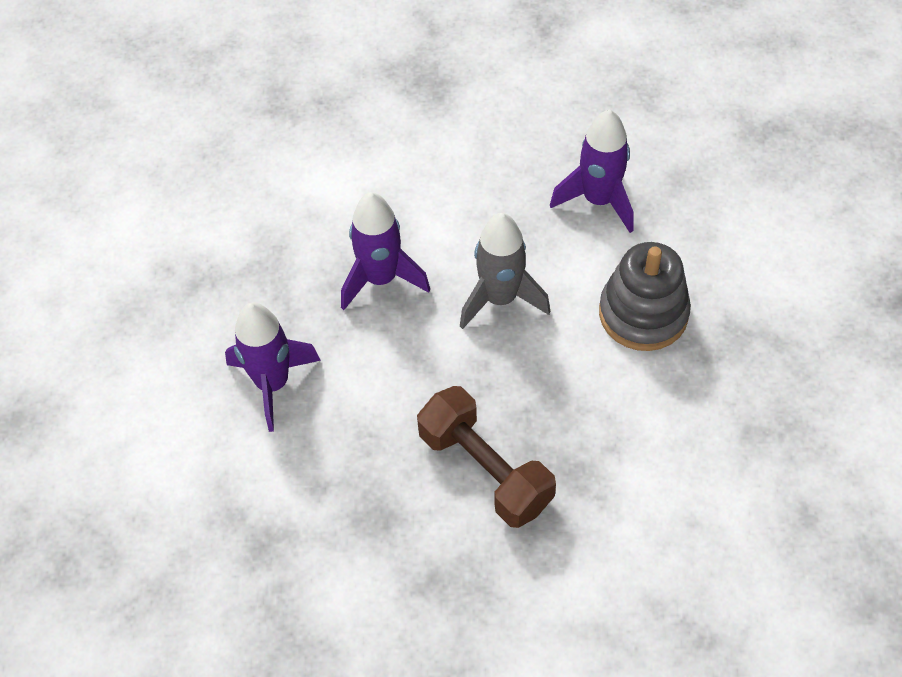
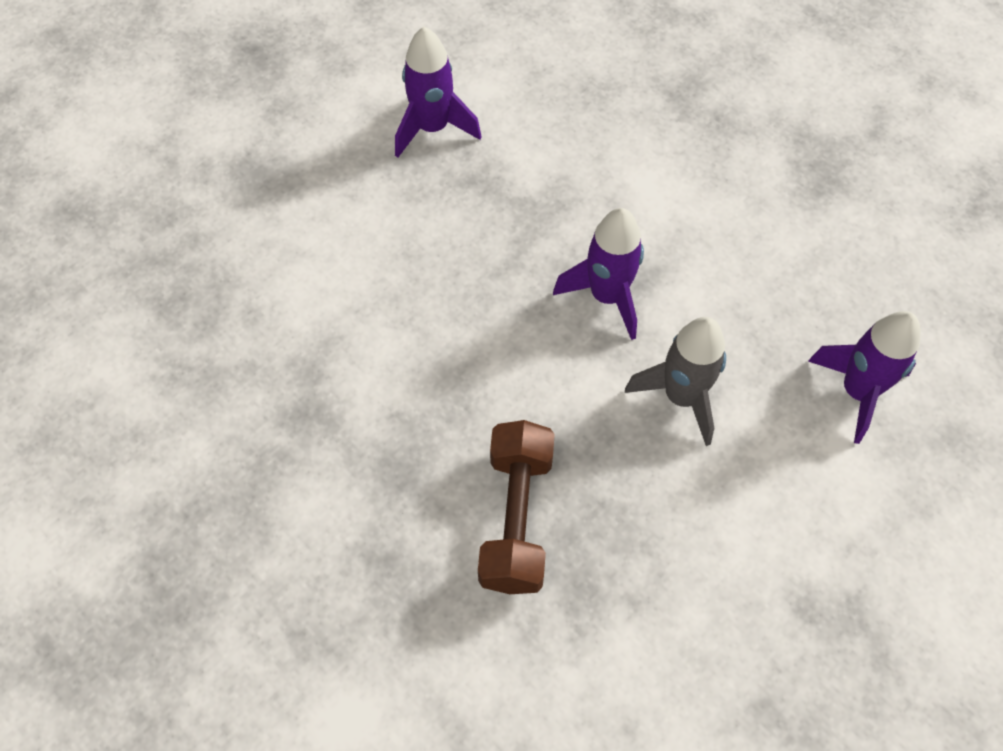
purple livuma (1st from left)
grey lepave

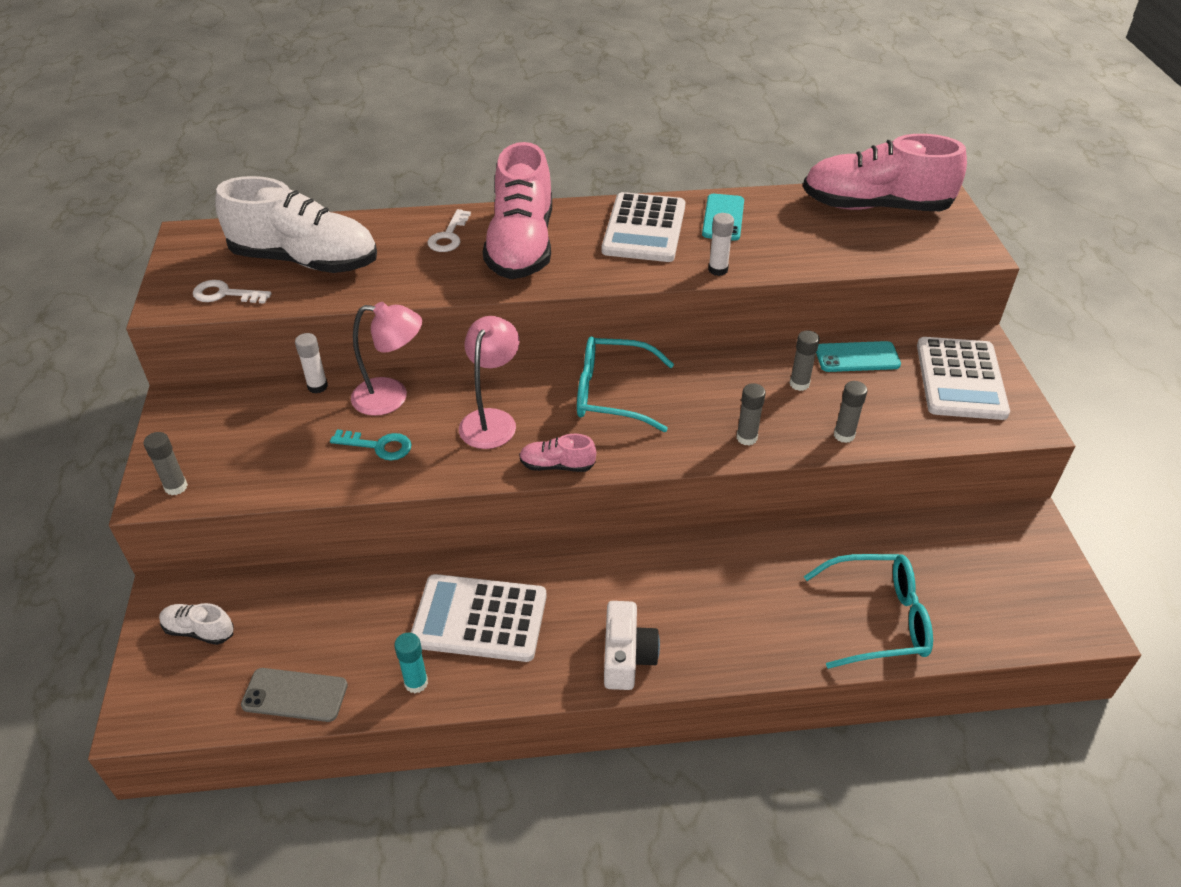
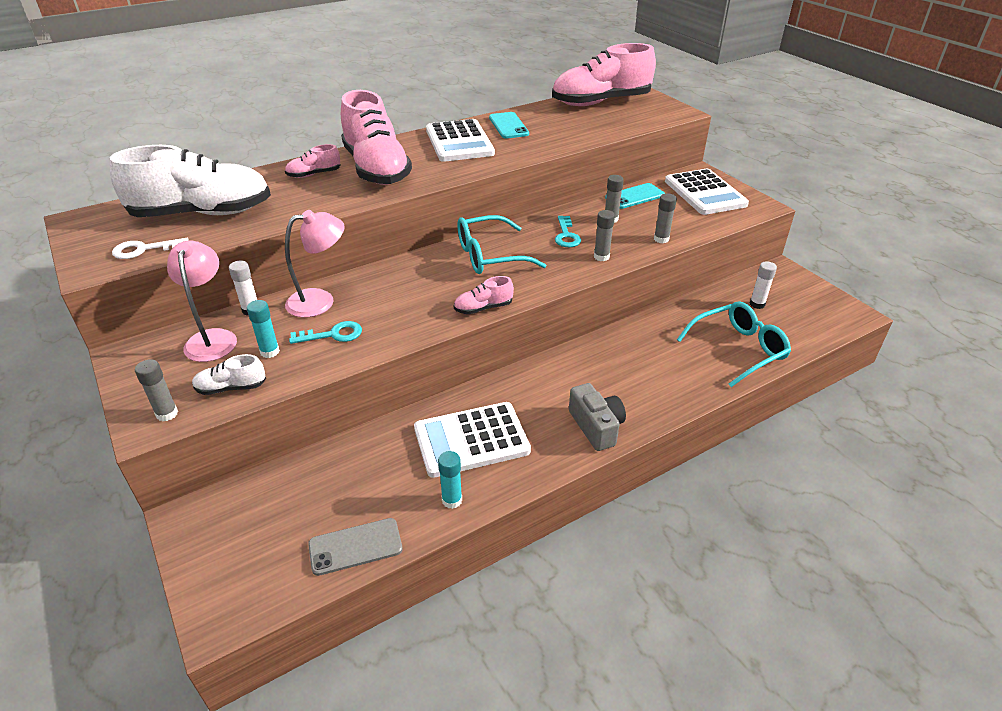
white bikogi (2nd from left)
pink bikogi (1st from left)
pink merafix (1st from left)
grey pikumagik
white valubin (2nd from left)
turquoise valubin (1st from left)
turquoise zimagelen (2nd from left)

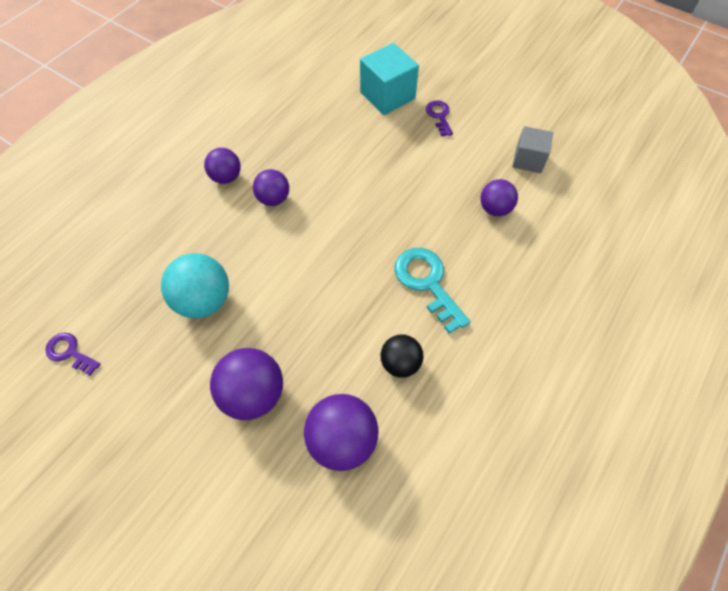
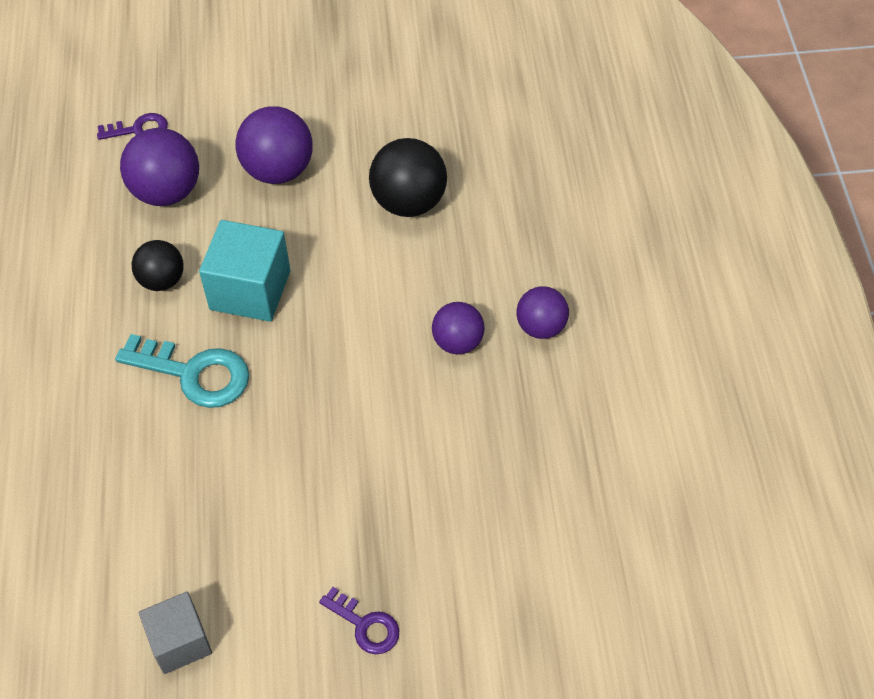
purple zimagelen (1st from left)
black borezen (2nd from left)
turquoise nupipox
purple borezen (5th from left in the first image)

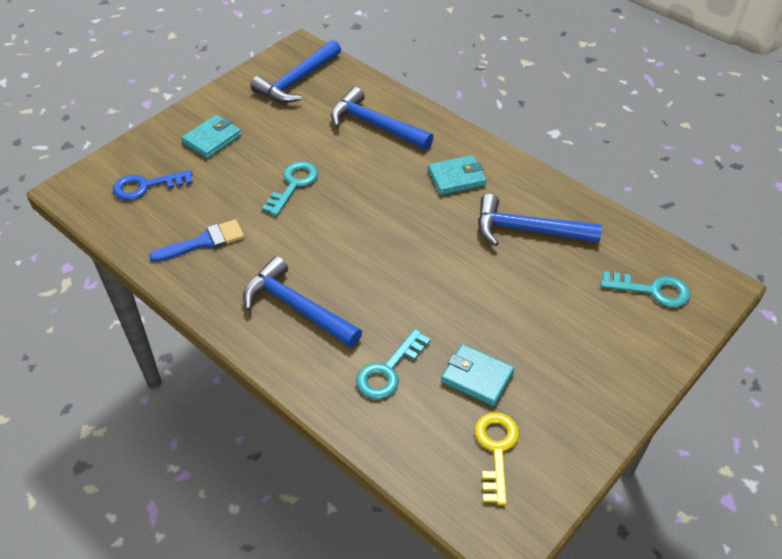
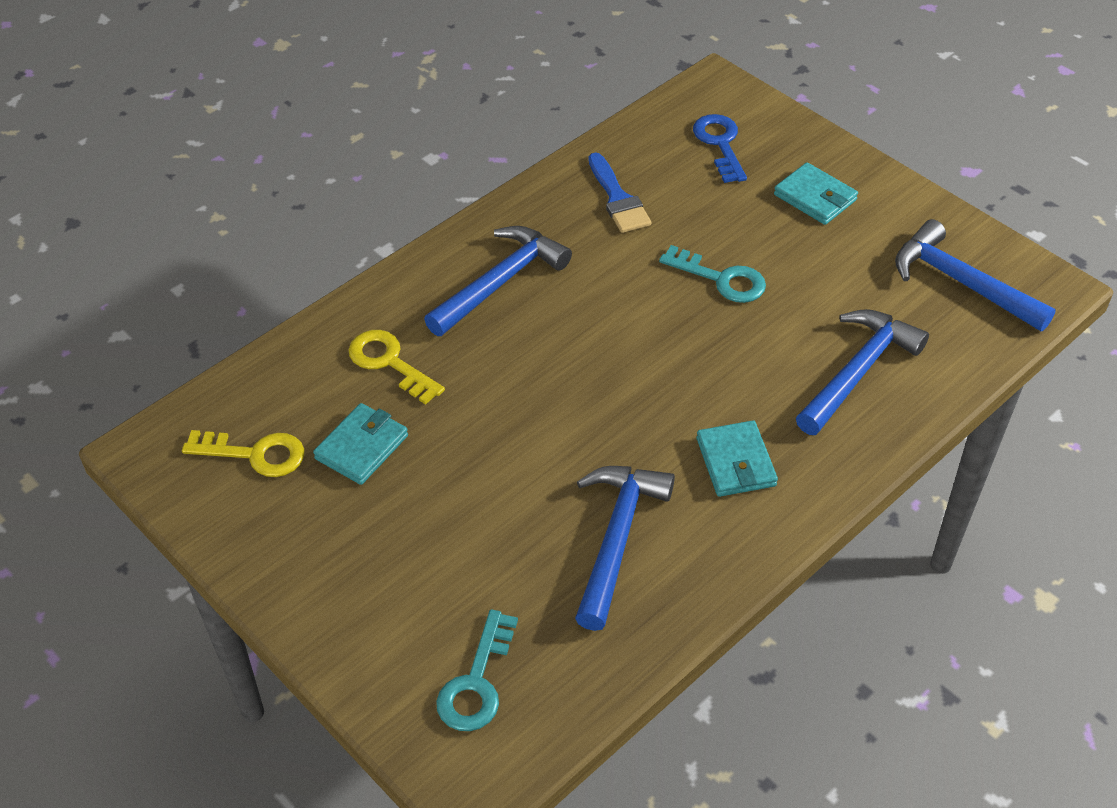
yellow zimagelen (2nd from left)

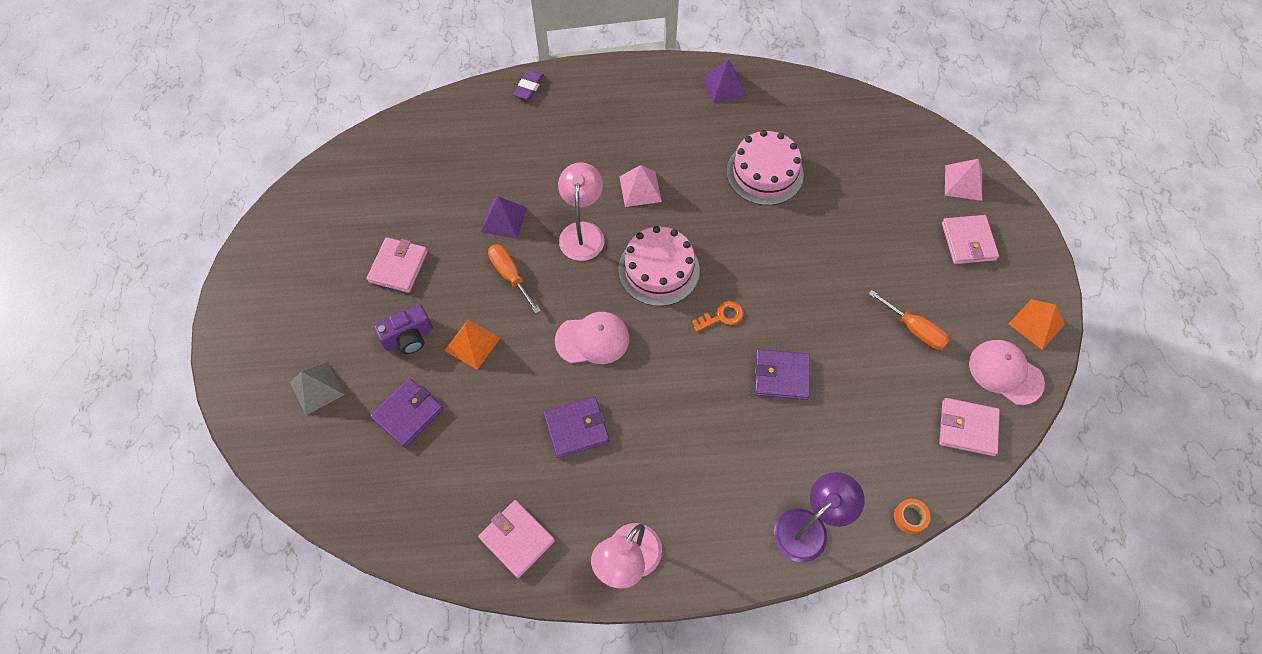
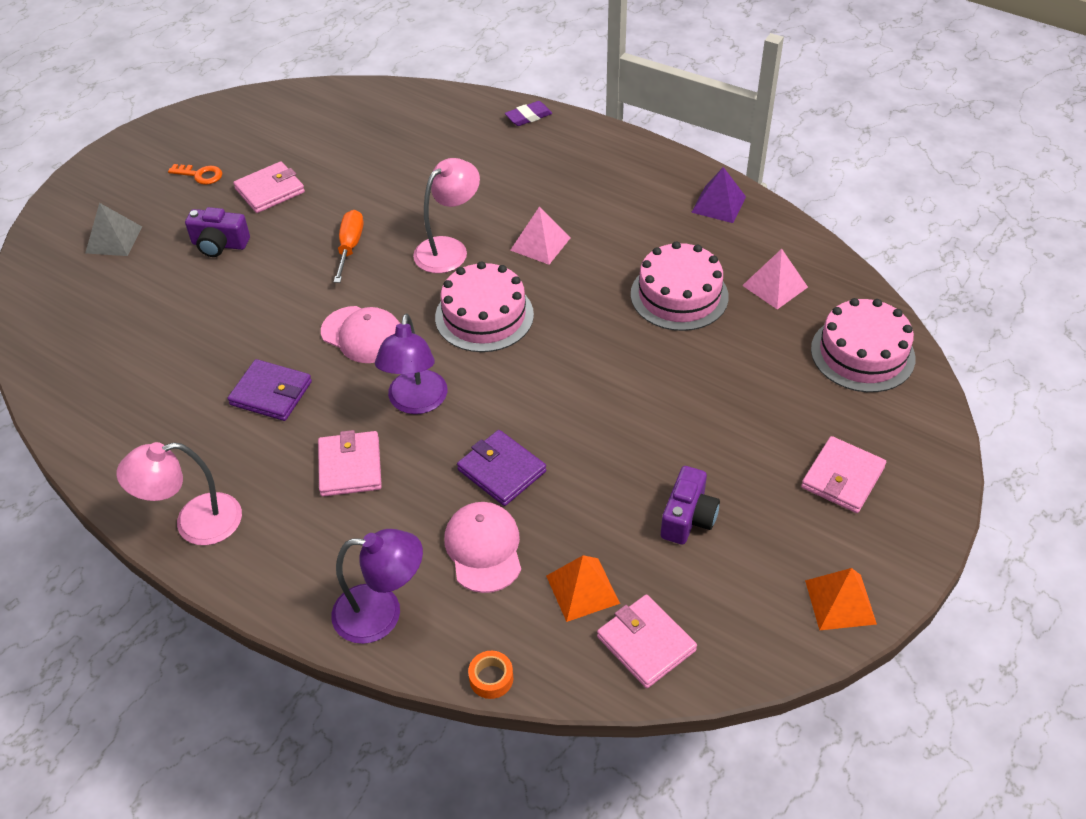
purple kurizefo (1st from left in the first image)
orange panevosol (1st from left)
pink kurizefo (2nd from left)
purple panevosol (1st from left in the first image)
orange zimagelen
purple pikumagik (2nd from left)
pink panevosol (2nd from left)
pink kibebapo (2nd from left)
purple merafix (2nd from left)
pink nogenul (3rd from left)

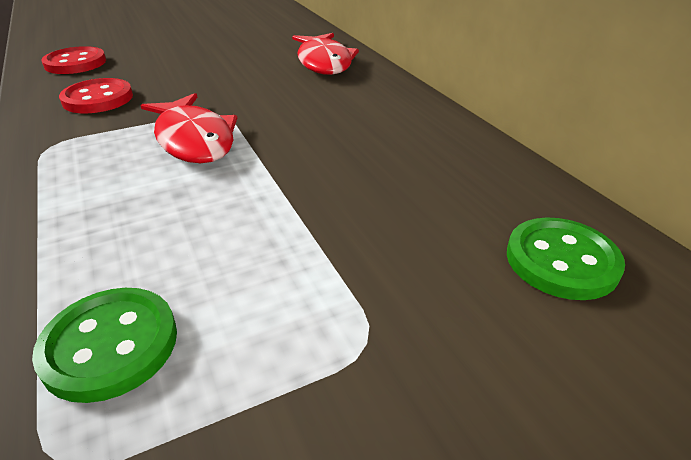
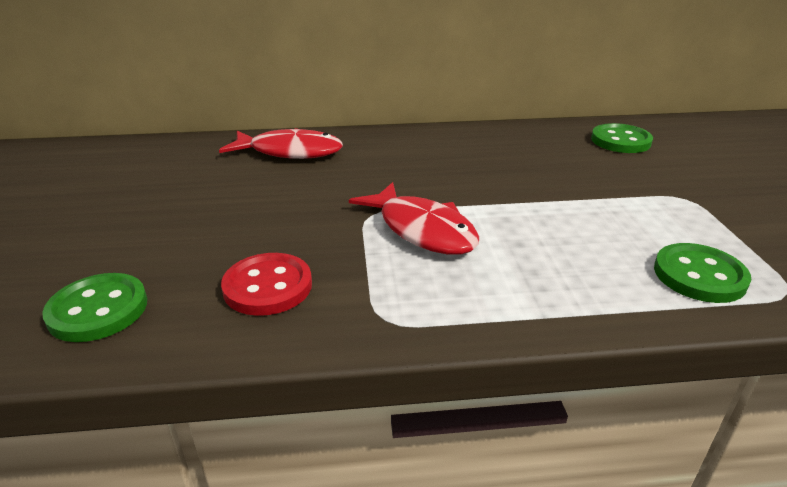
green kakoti (1st from left)
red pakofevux (2nd from left)

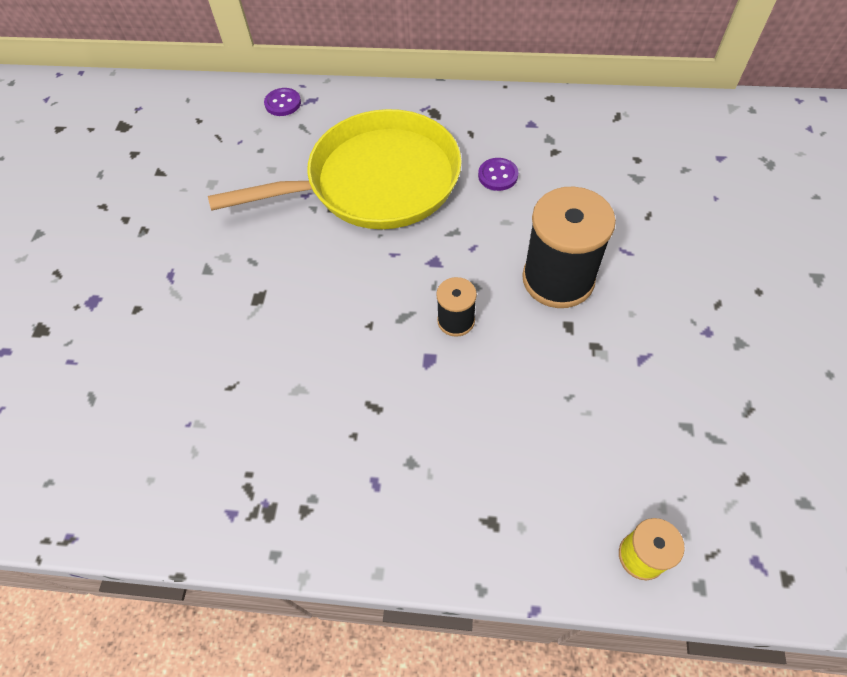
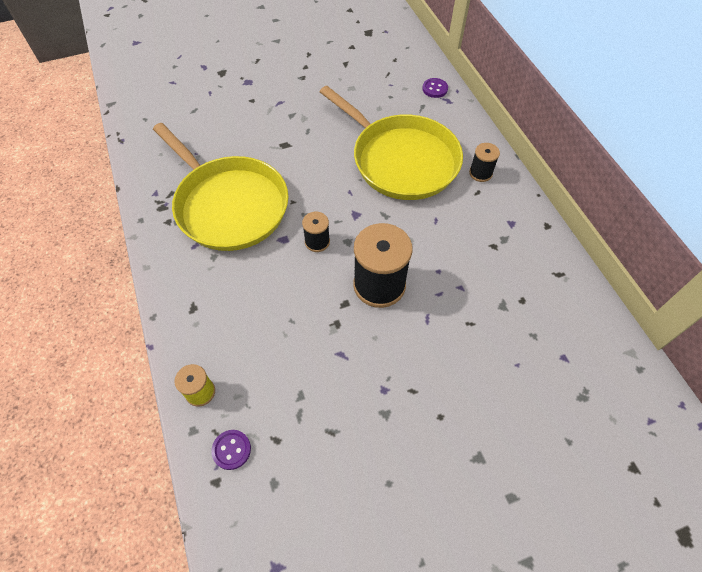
purple kakoti (1st from left)
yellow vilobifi (1st from left)
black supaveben (3rd from left)

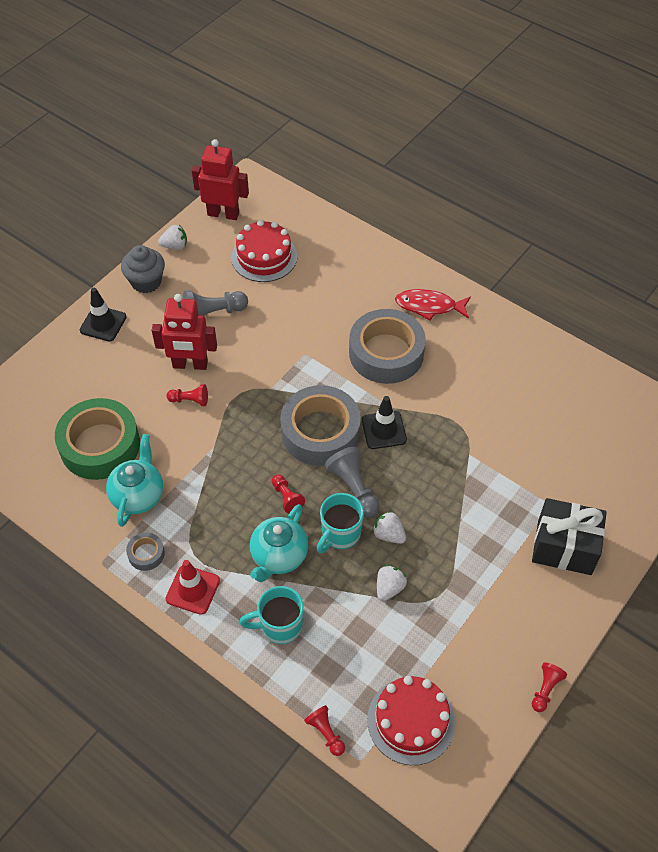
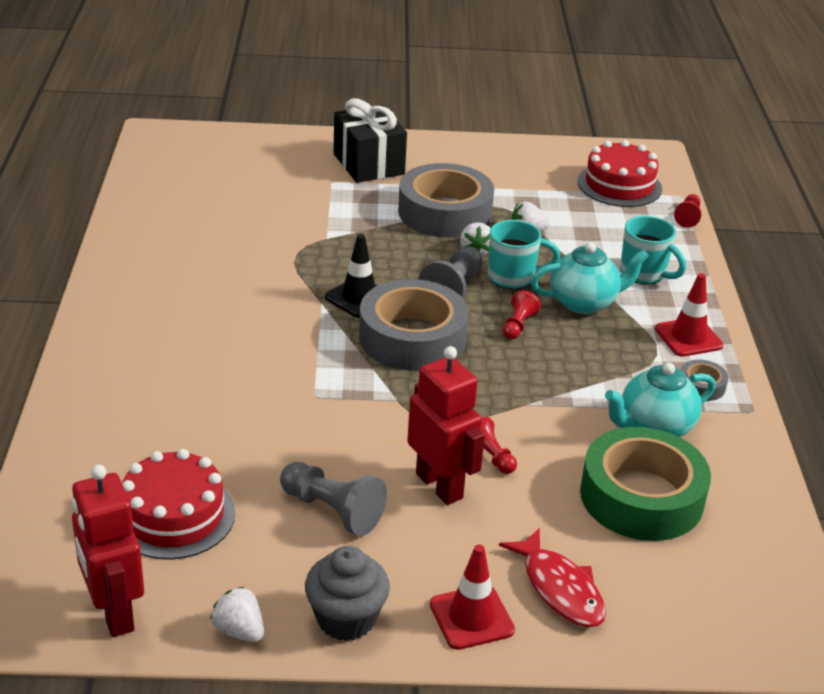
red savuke (1st from left)
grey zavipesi (2nd from left)
red pakofevux
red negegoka (4th from left in the first image)

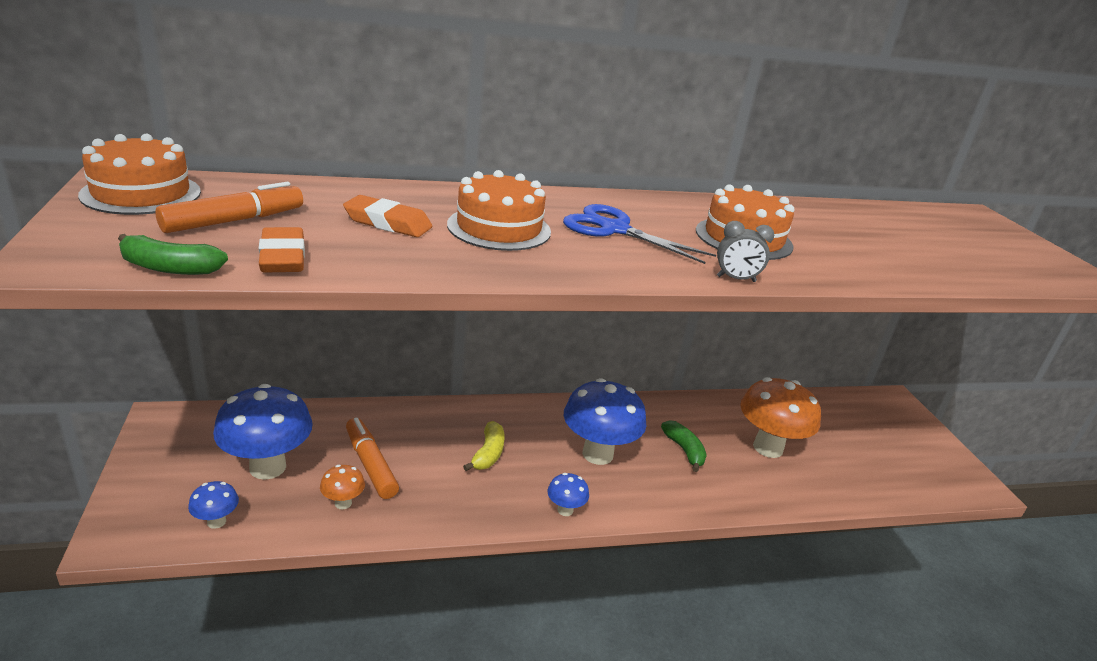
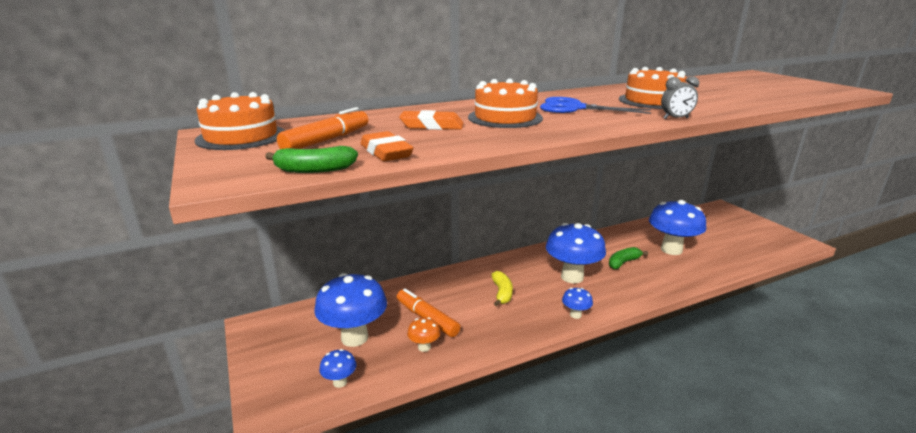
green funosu (2nd from left)
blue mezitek (5th from left)

